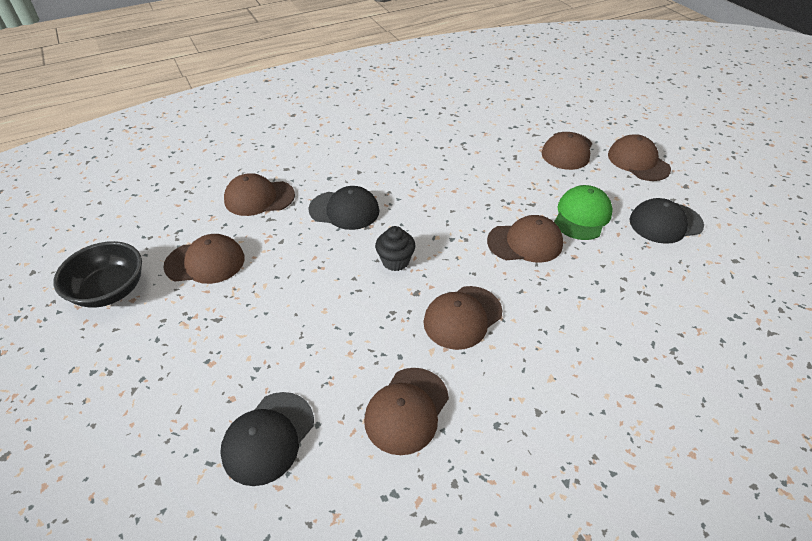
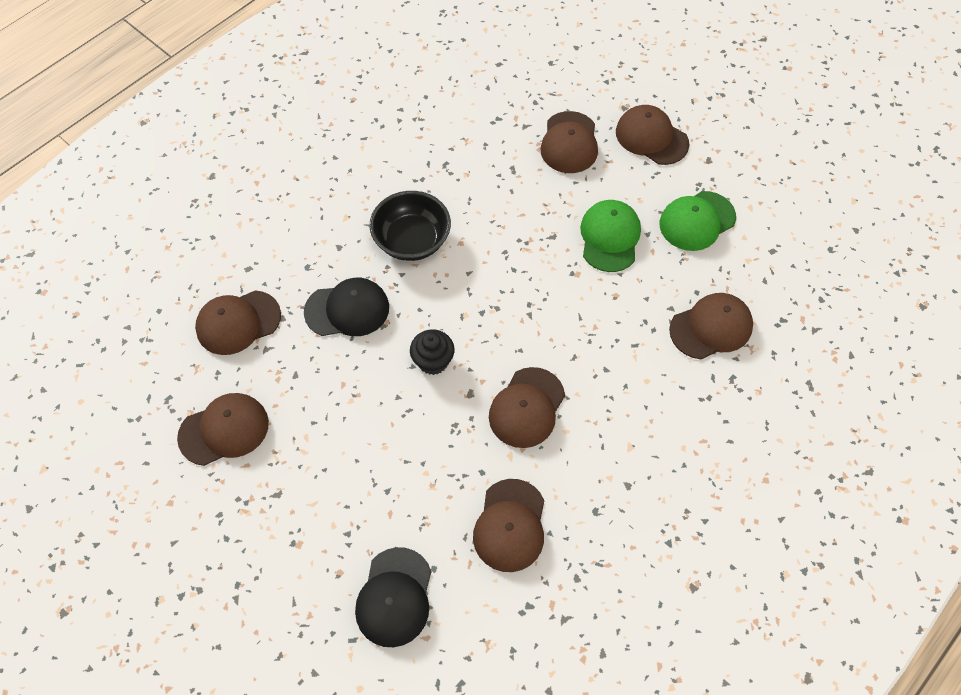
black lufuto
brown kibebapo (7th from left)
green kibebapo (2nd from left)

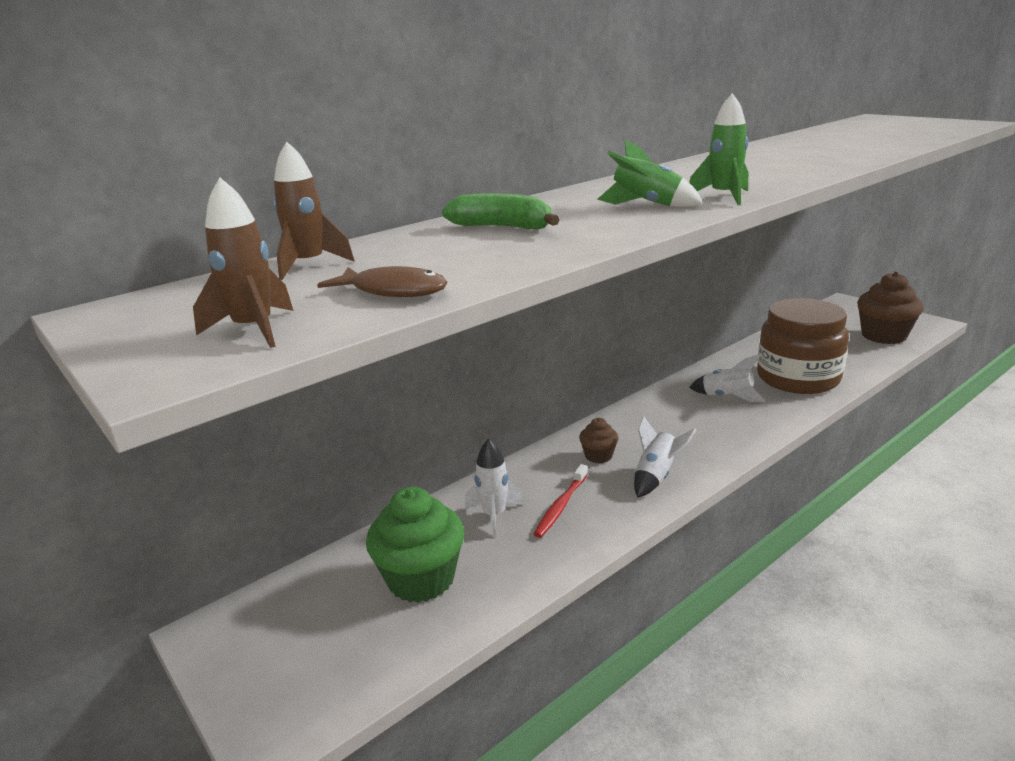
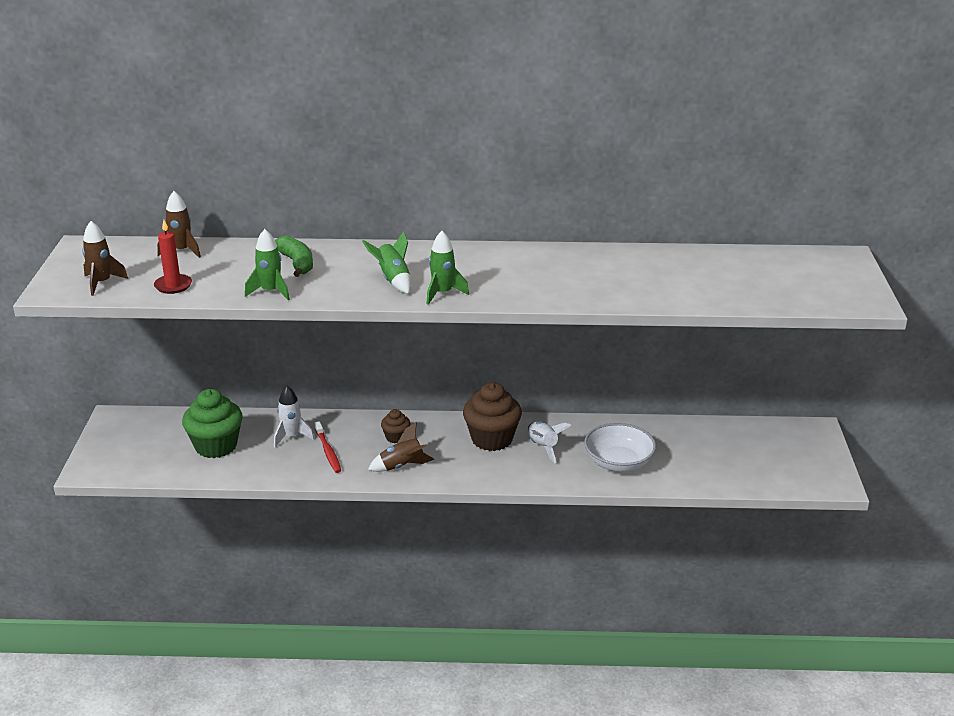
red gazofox
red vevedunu
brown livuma (3rd from left)
white lufuto
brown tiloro (2nd from left)
green livuma (1st from left)

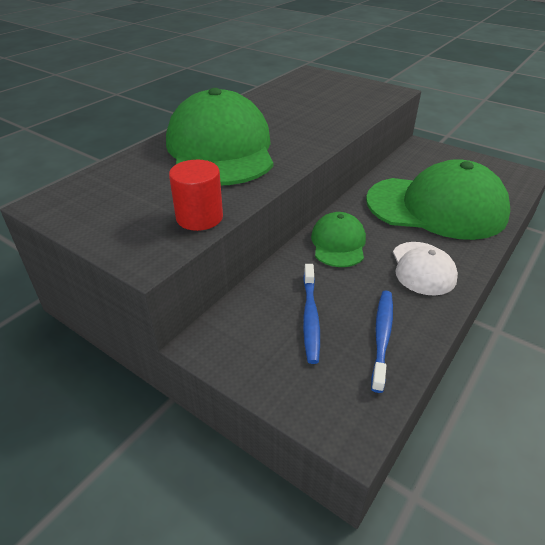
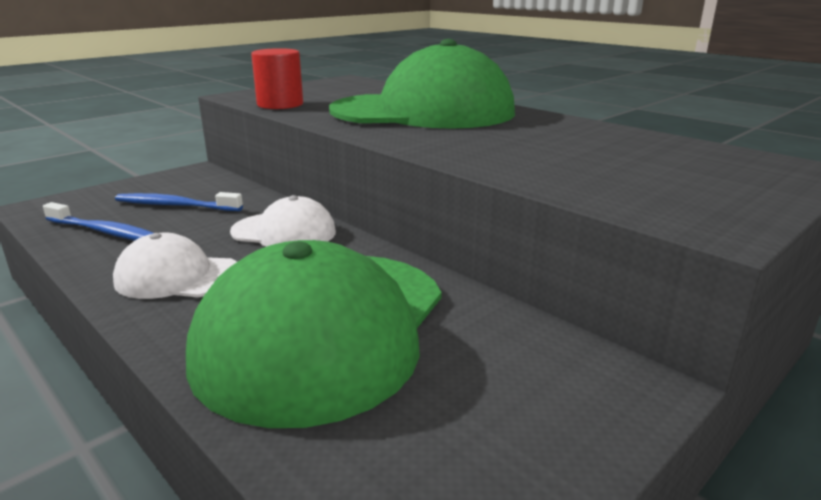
white kibebapo (2nd from left)

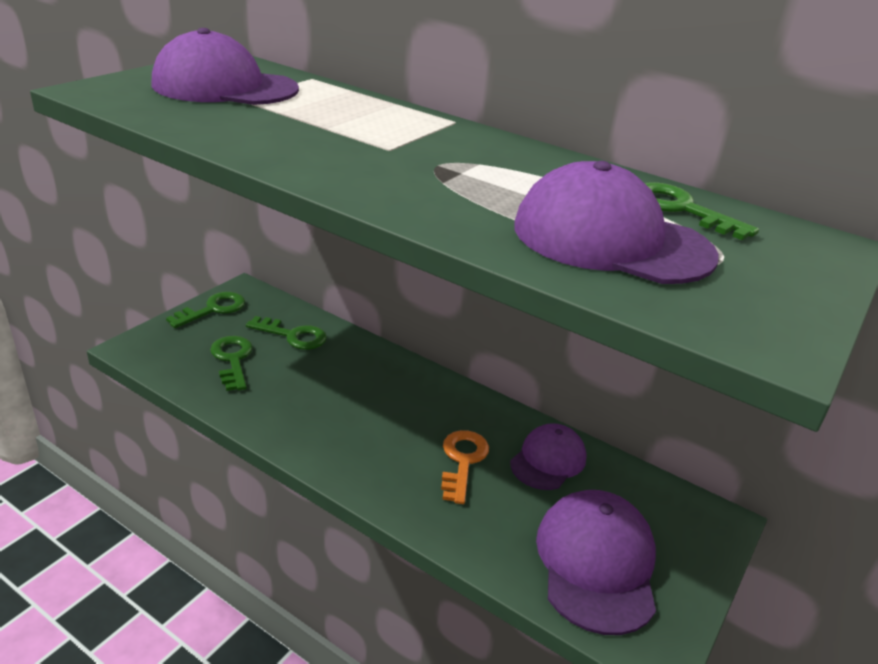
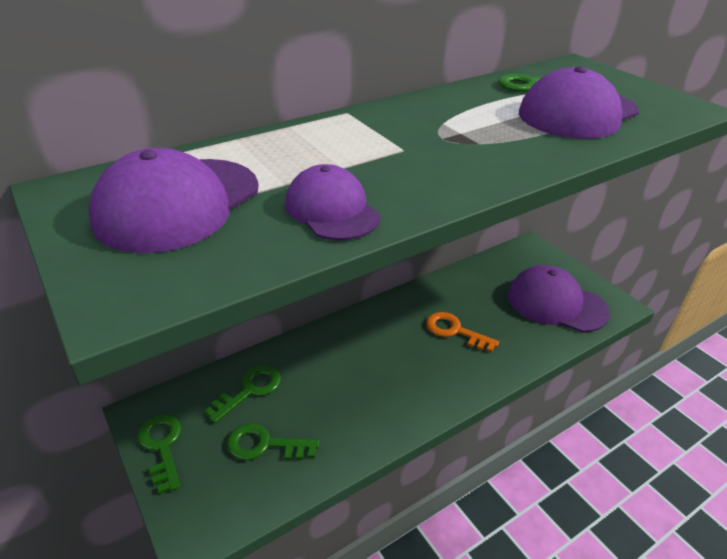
purple kibebapo (2nd from left)

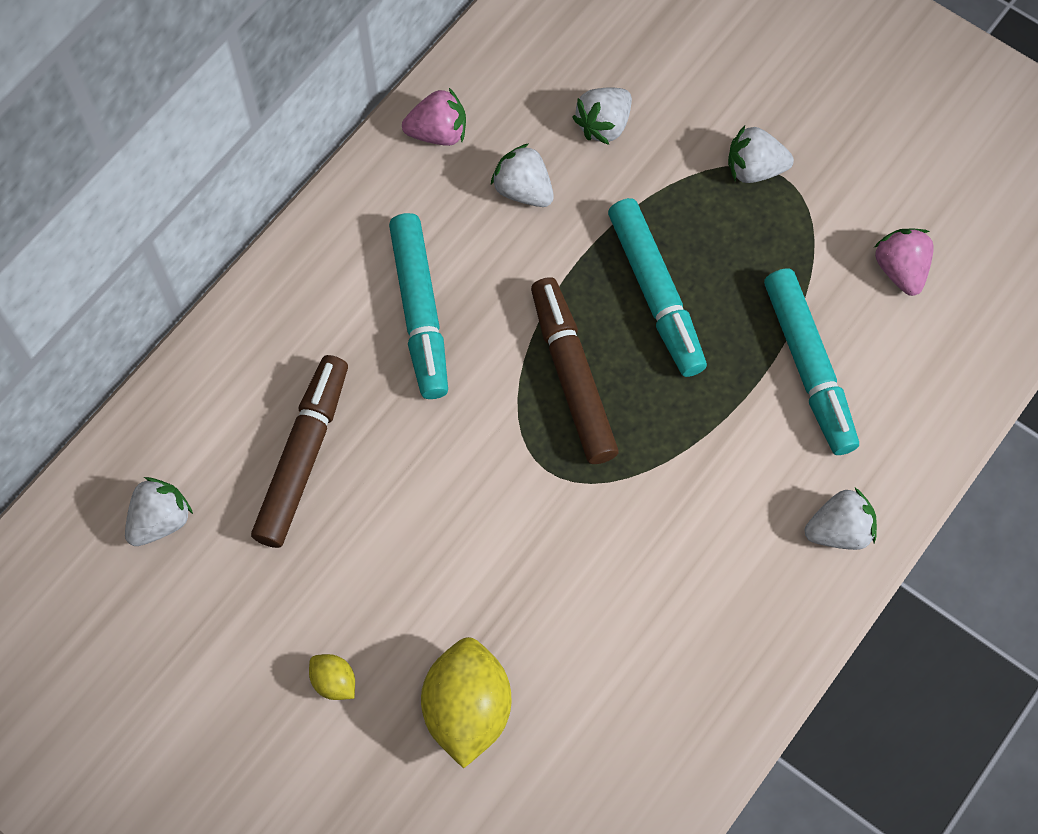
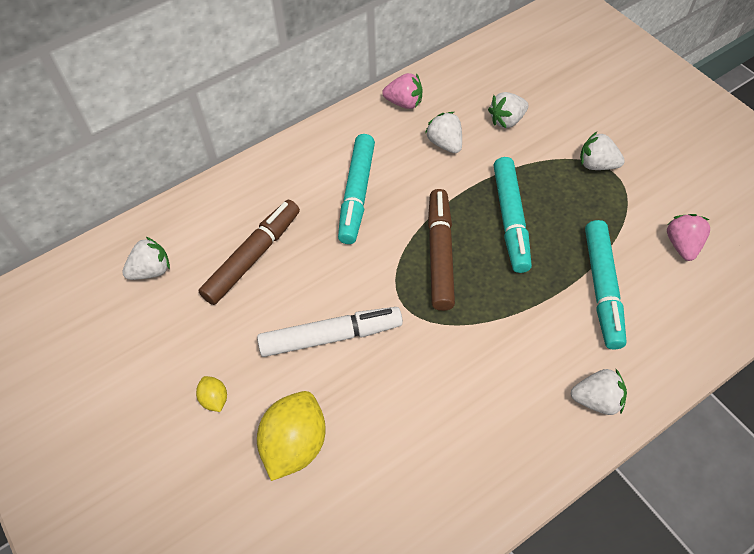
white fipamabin

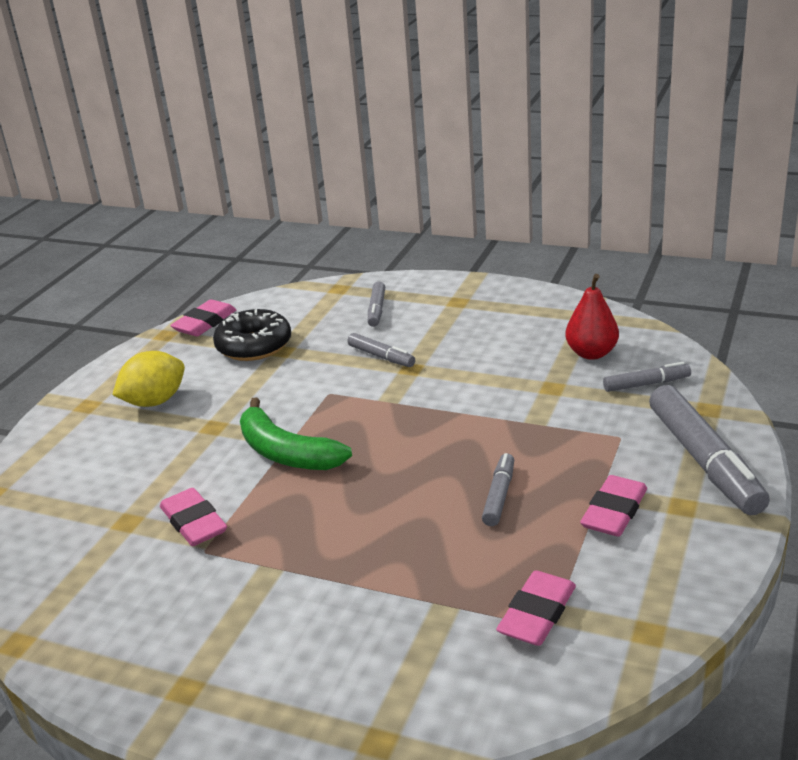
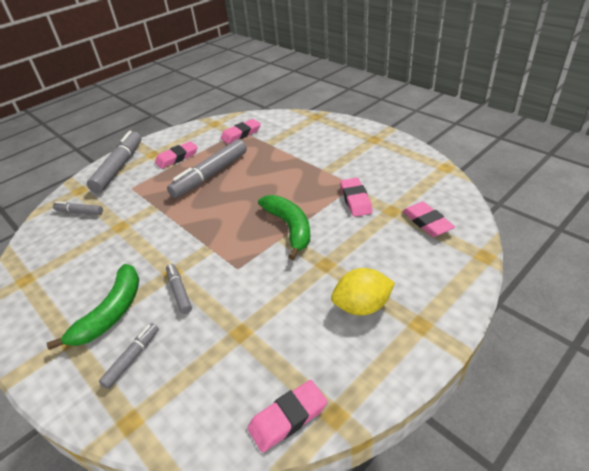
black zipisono
grey fipamabin (5th from left)
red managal
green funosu (1st from left)
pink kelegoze (5th from left)

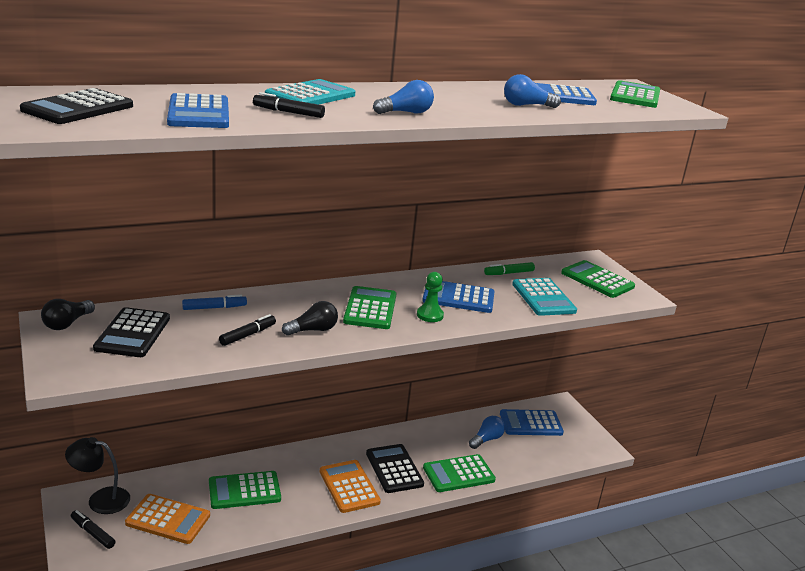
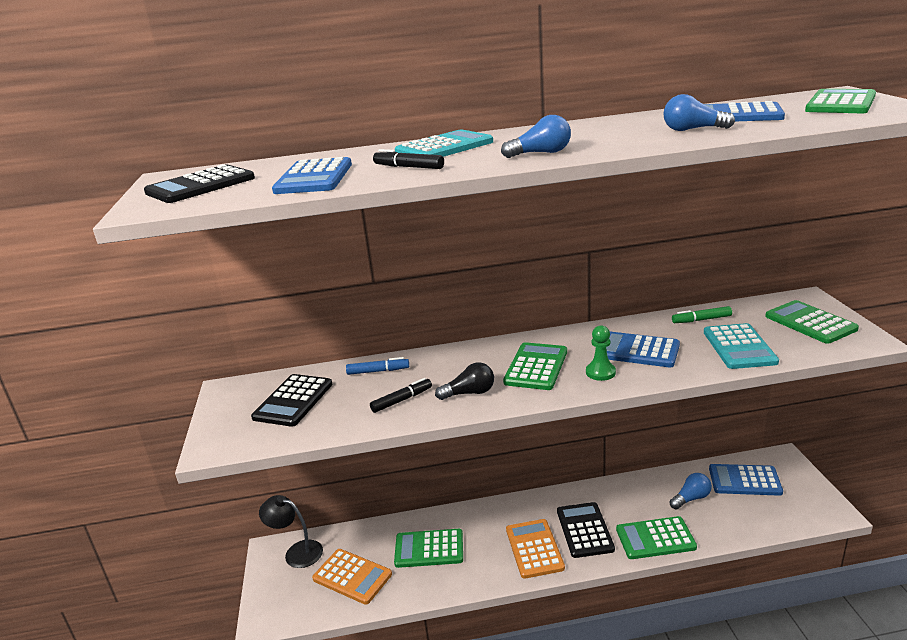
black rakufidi (1st from left in the first image)
black fipamabin (1st from left in the first image)

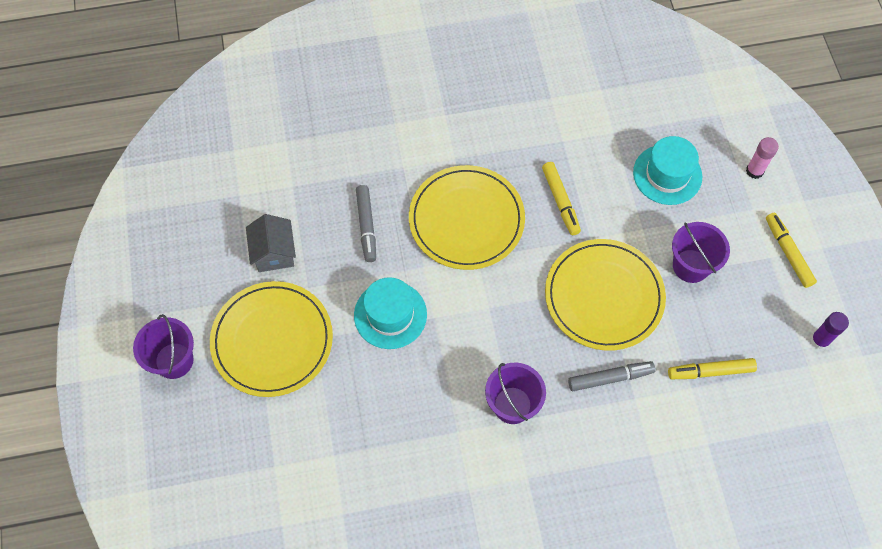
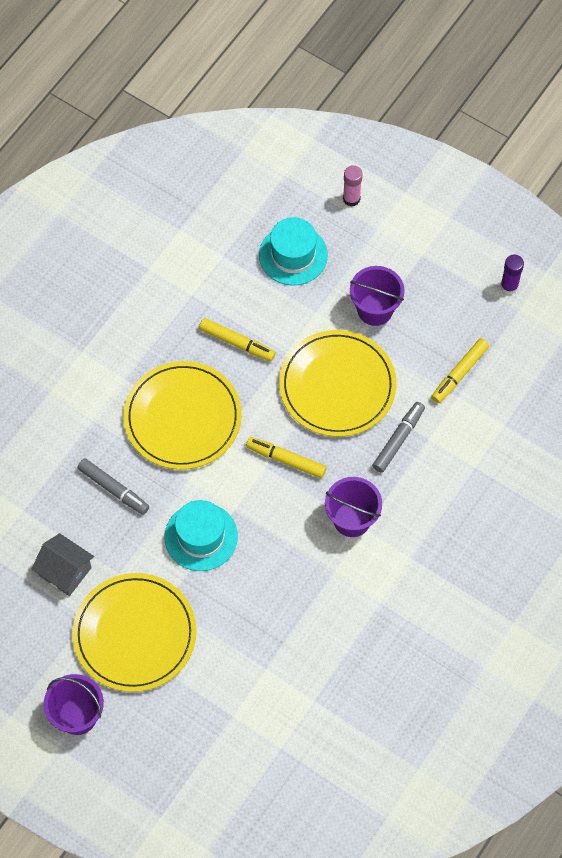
yellow fipamabin (2nd from left)

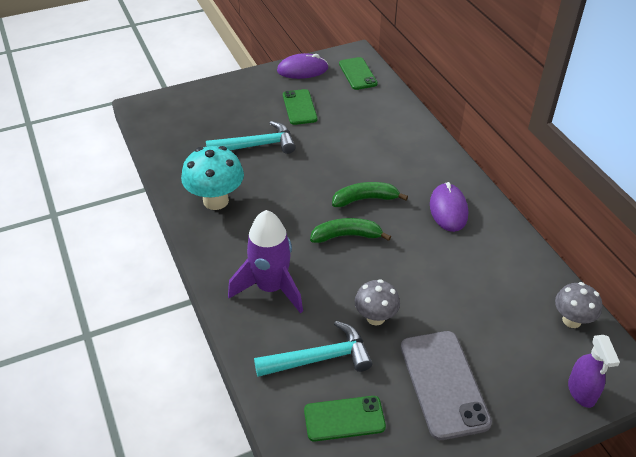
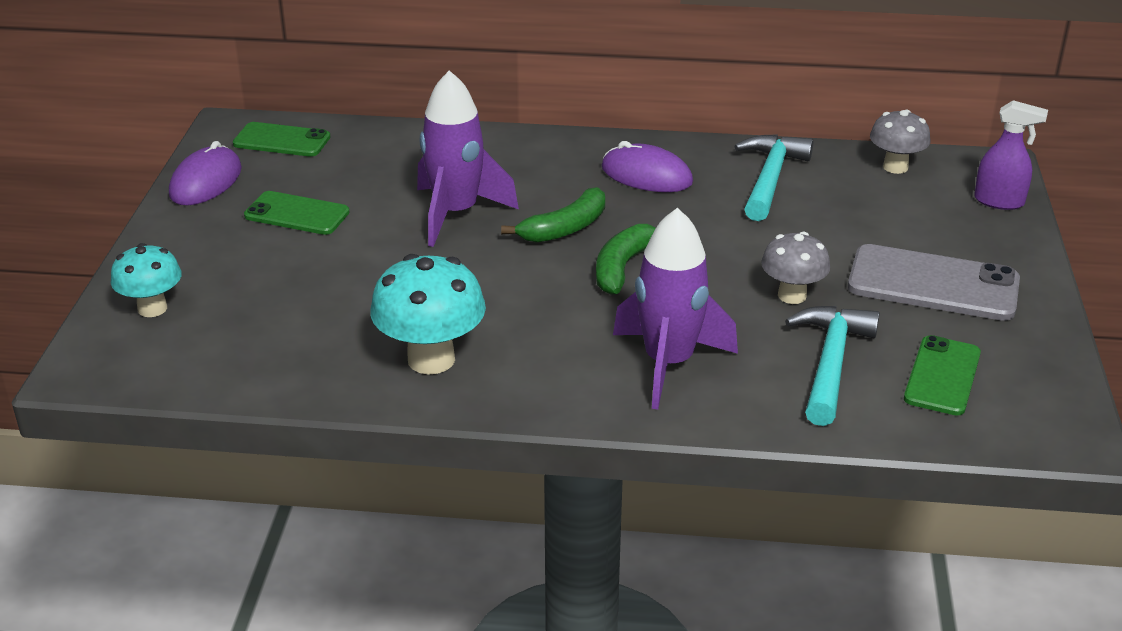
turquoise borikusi (1st from left)
green funosu (1st from left)
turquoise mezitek (1st from left)
purple livuma (1st from left)

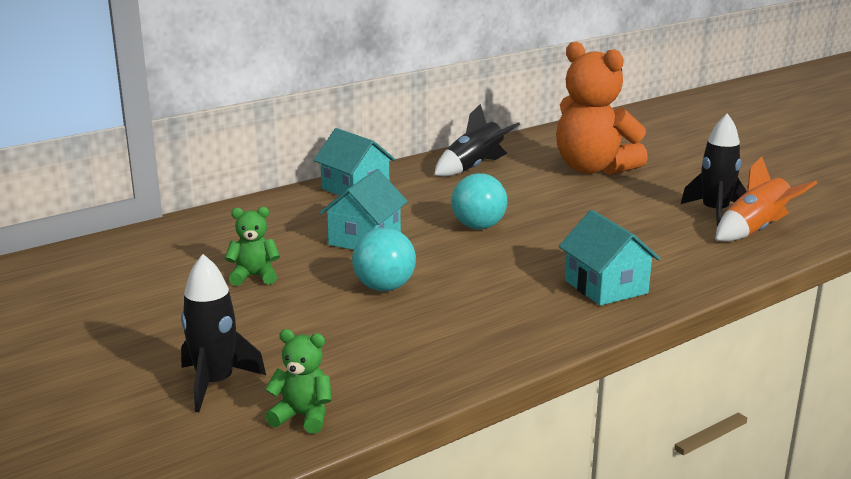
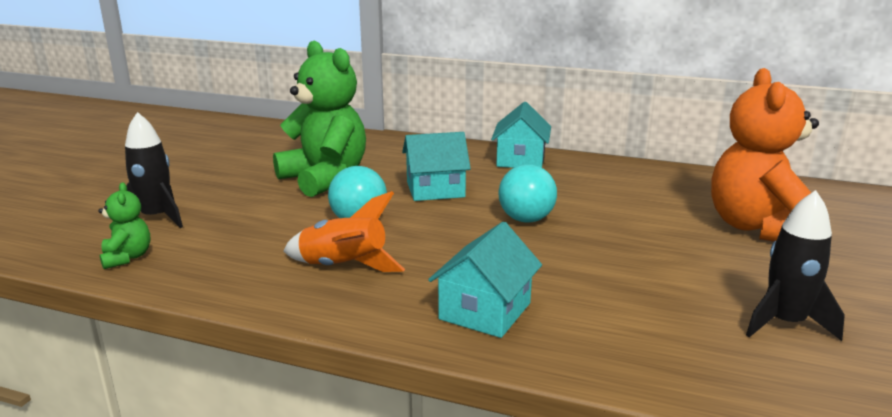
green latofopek (2nd from left)
black livuma (2nd from left in the first image)
orange livuma

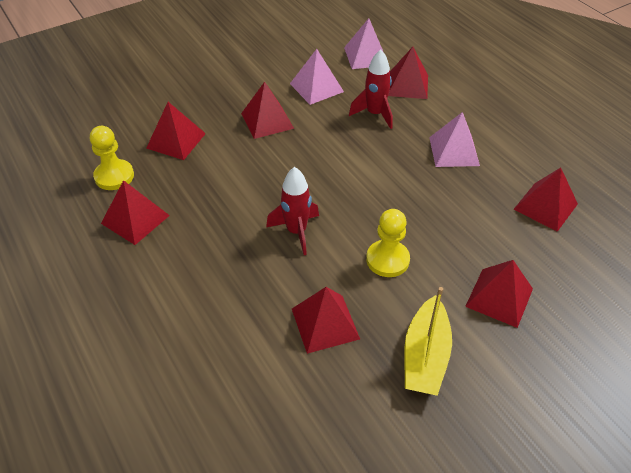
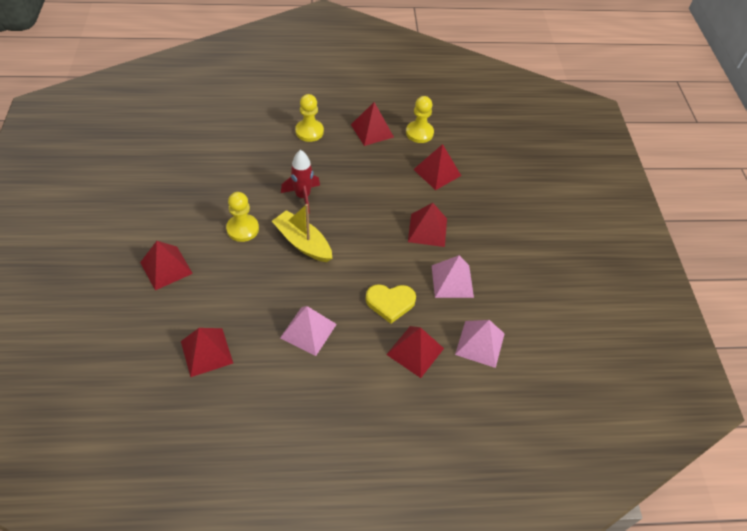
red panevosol (4th from left in the first image)
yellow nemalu
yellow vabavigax
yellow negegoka (2nd from left)

